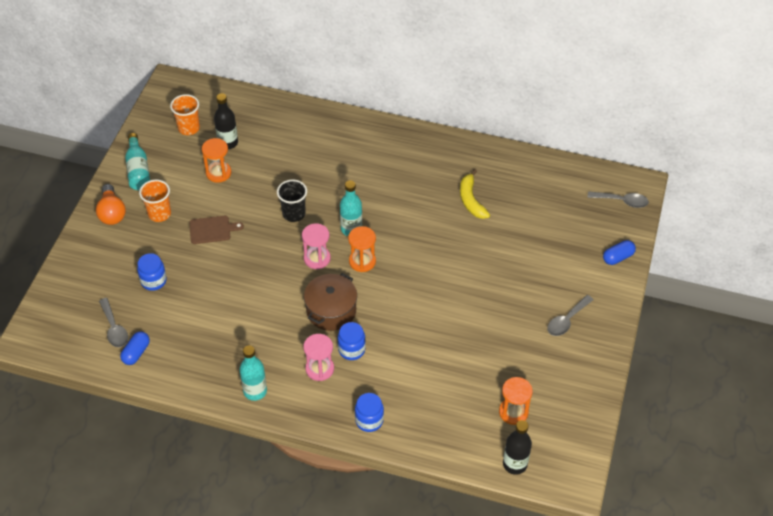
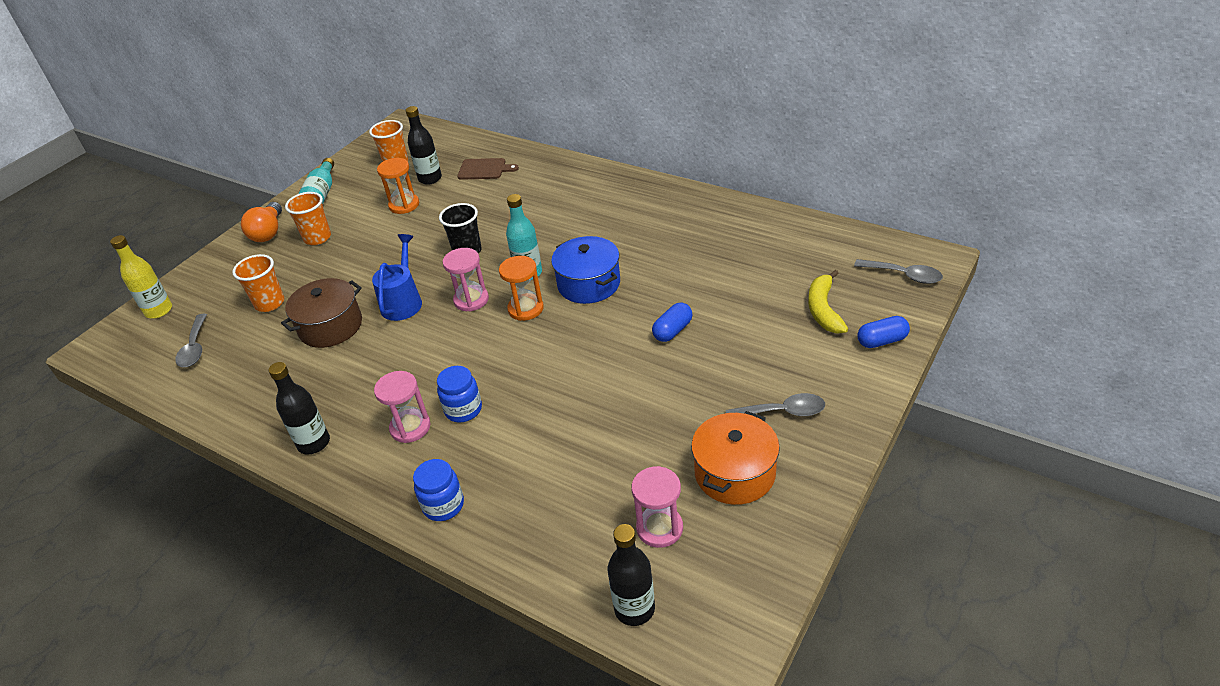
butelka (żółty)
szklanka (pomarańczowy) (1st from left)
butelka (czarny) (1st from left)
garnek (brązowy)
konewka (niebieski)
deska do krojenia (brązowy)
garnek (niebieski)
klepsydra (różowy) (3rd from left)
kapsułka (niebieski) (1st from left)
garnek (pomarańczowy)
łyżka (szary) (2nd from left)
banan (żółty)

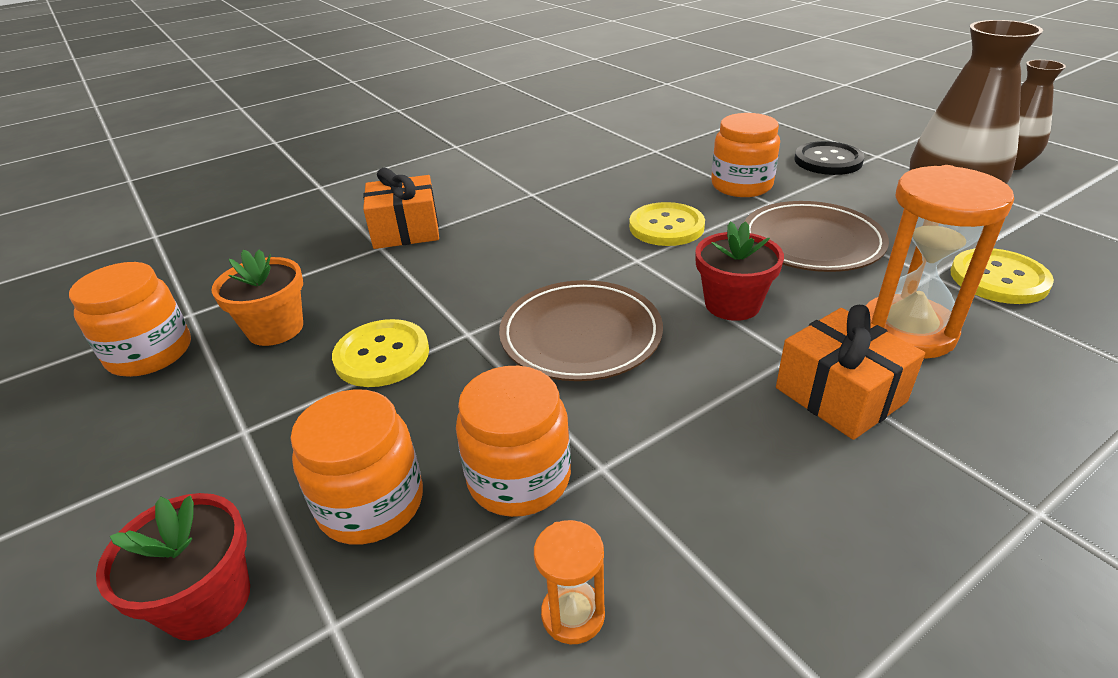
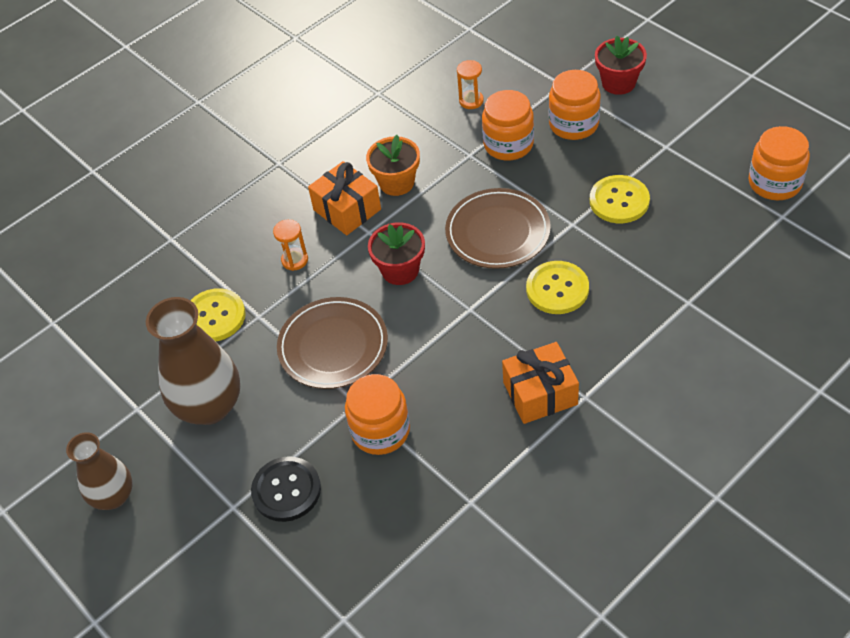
klepsydra (pomarańczowy) (1st from left)
doniczka (pomarańczowy)
prezent (pomarańczowy) (2nd from left)
guzik (żółty) (2nd from left)

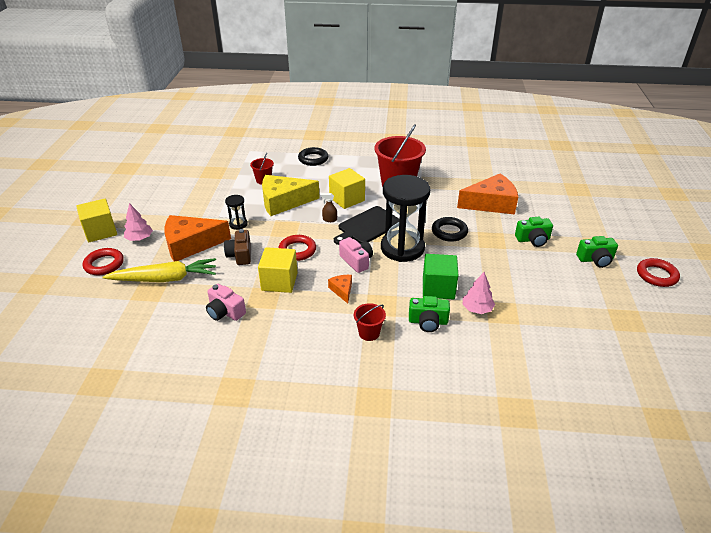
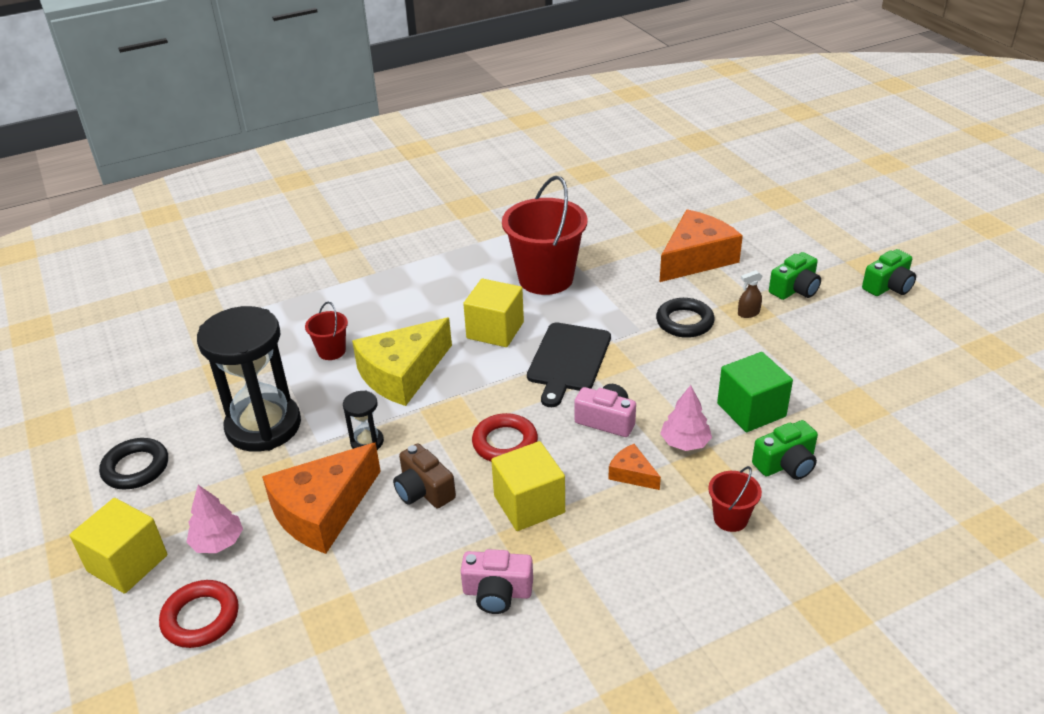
pierścień (czarny) (1st from left)
klepsydra (czarny) (1st from left)
drzewko (różowy) (2nd from left)
spryskiwacz (brązowy)
marchewka (żółty)
pierścień (czerwony) (3rd from left in the first image)

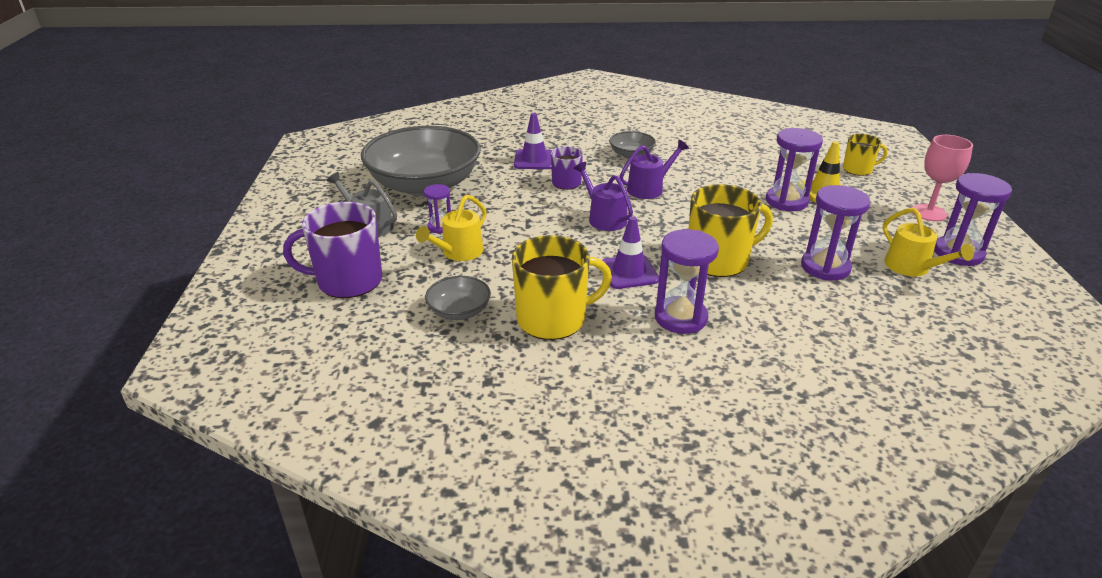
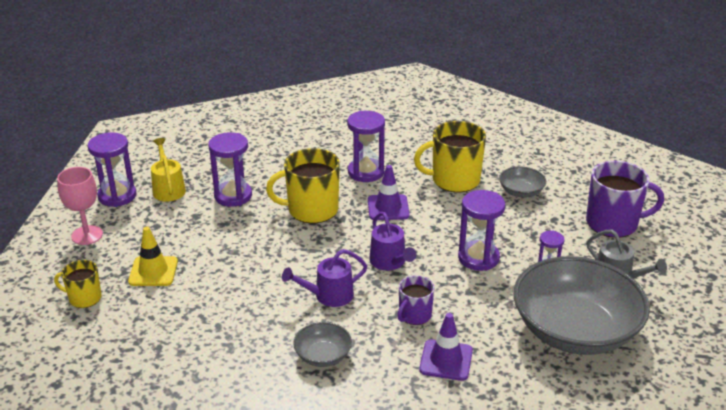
klepsydra (fioletowy) (4th from left)
konewka (żółty) (1st from left in the first image)

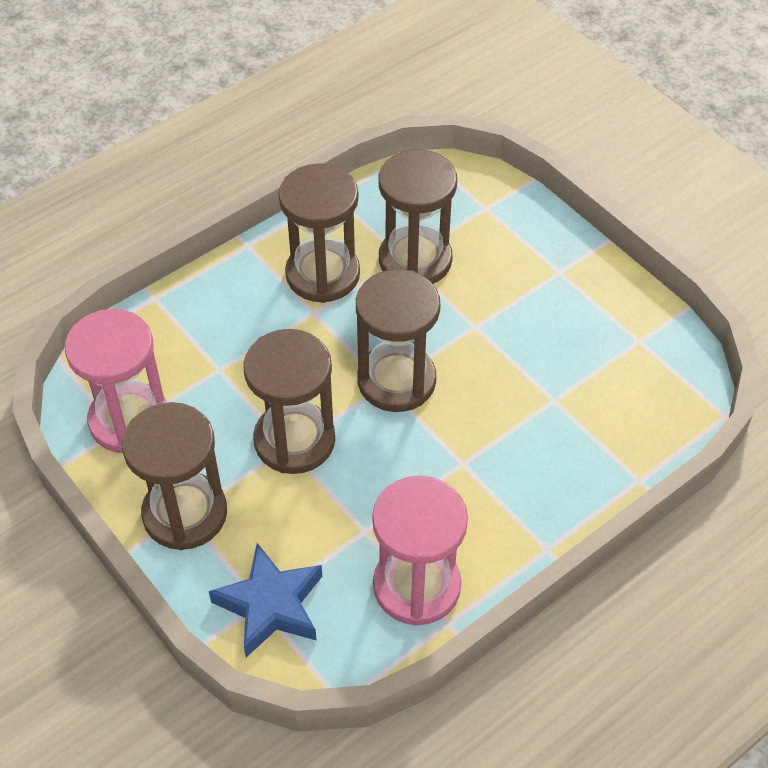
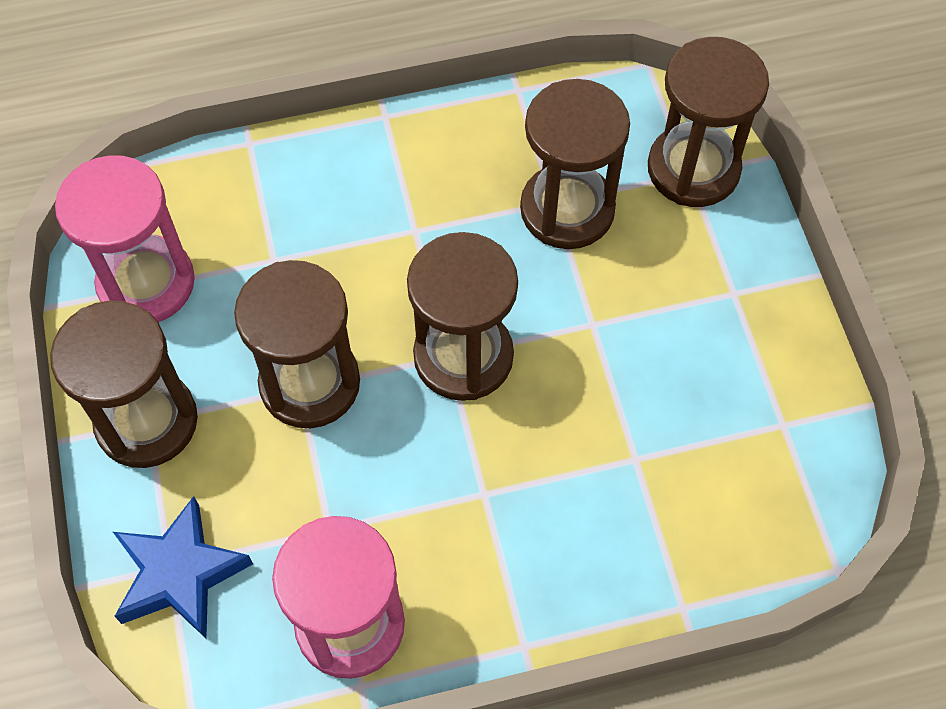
klepsydra (brązowy) (5th from left)

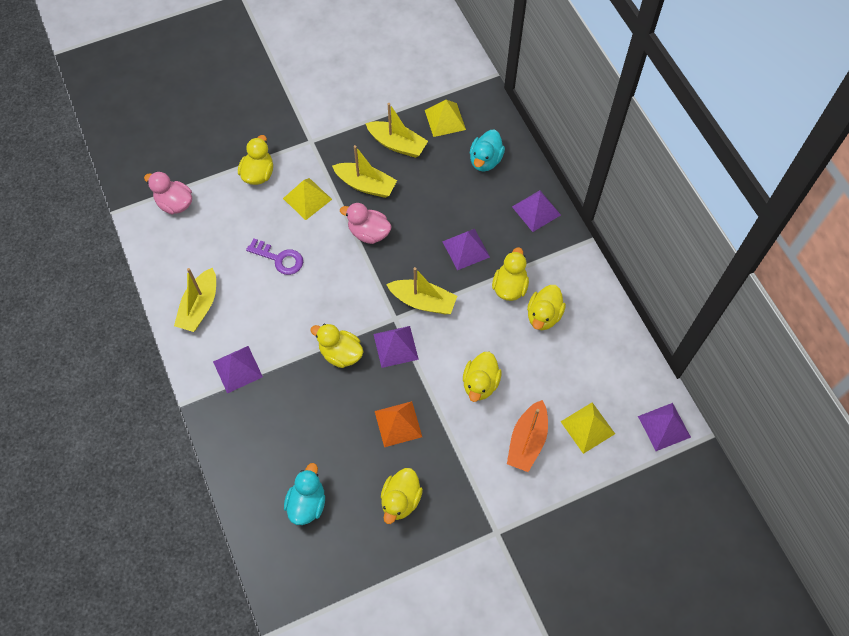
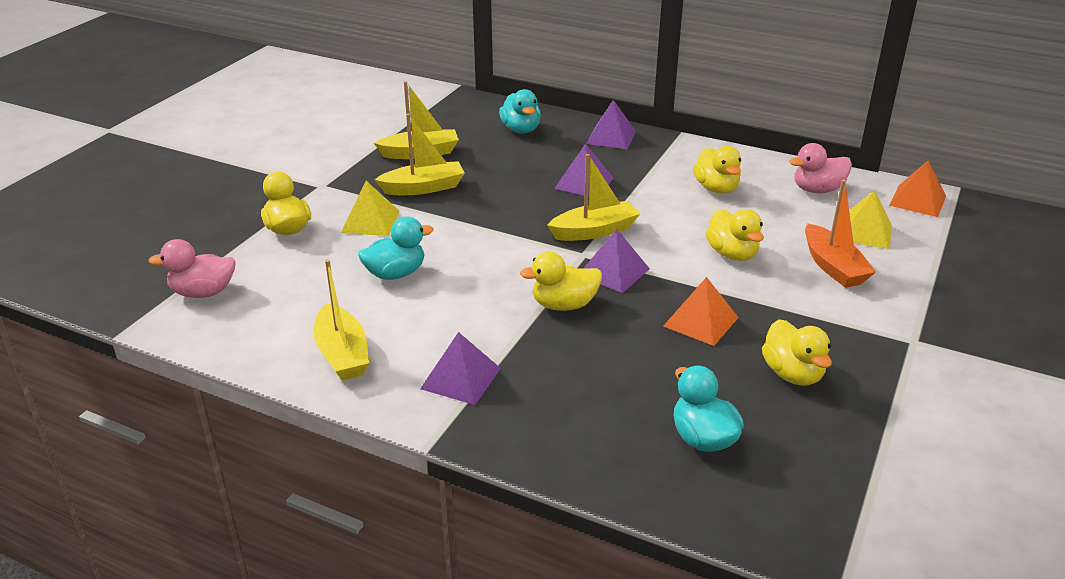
kaczka (turkusowy) (1st from left)
kaczka (różowy) (2nd from left)
piramida (pomarańczowy) (2nd from left)
piramida (żółty) (2nd from left in the first image)
kaczka (żółty) (5th from left in the first image)

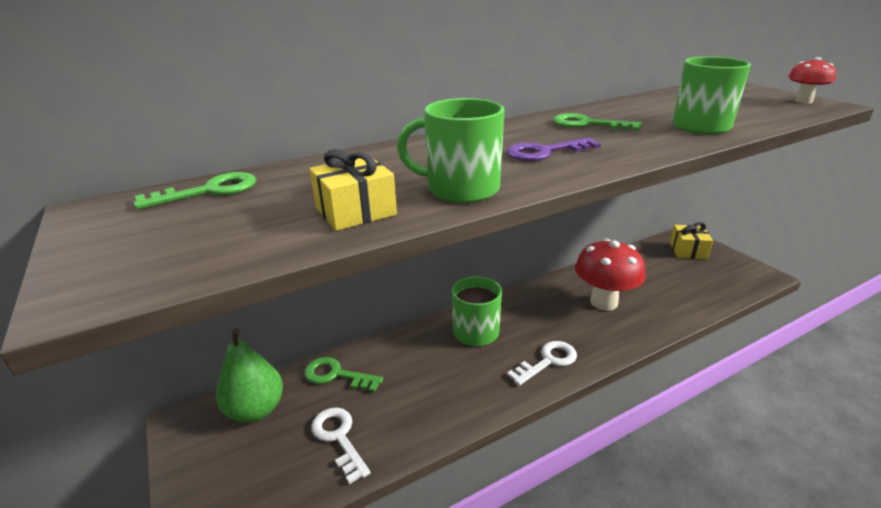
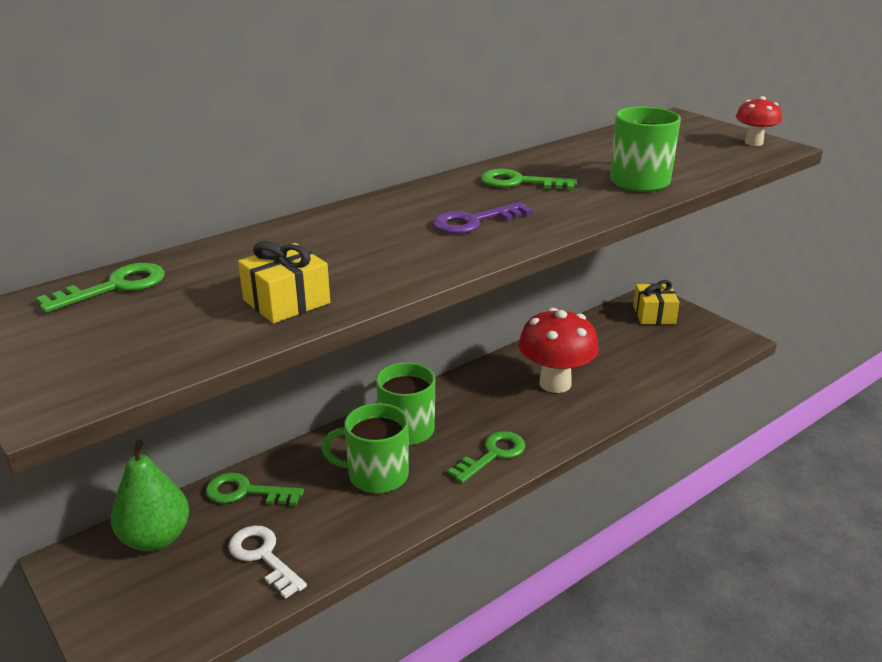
kubek (zielony) (1st from left)
klucz (zielony) (3rd from left)

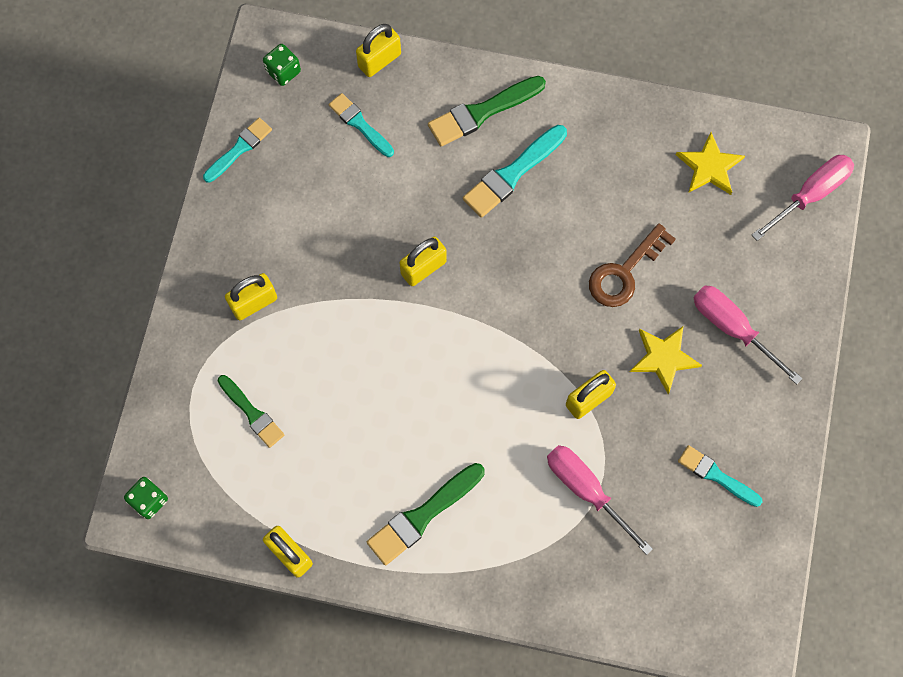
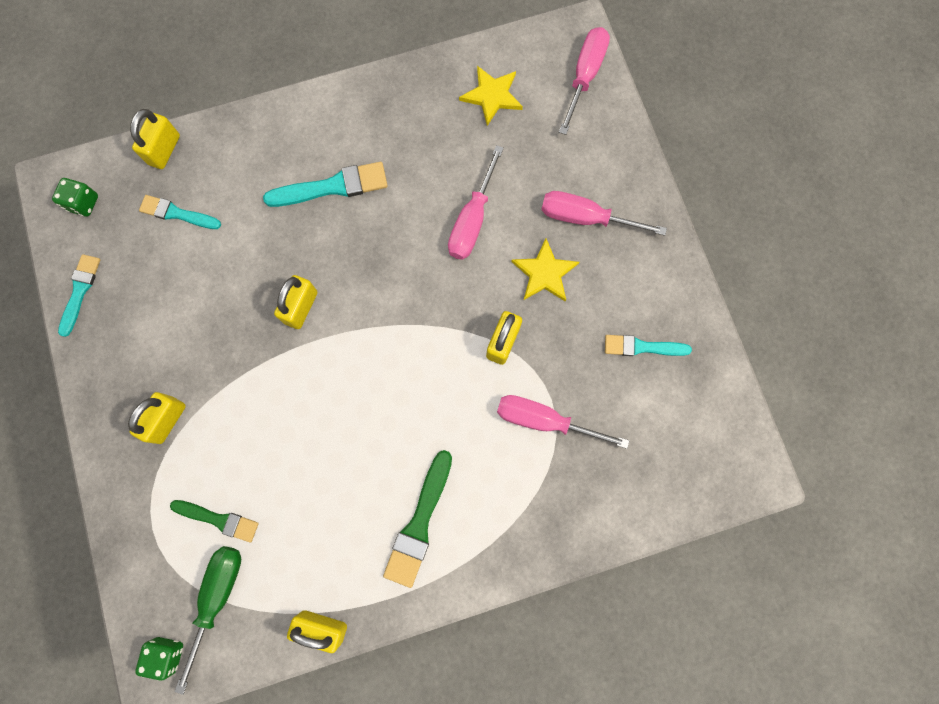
śrubokręt (zielony)
pędzel (turkusowy) (3rd from left)
śrubokręt (różowy) (1st from left)
pędzel (zielony) (3rd from left in the first image)

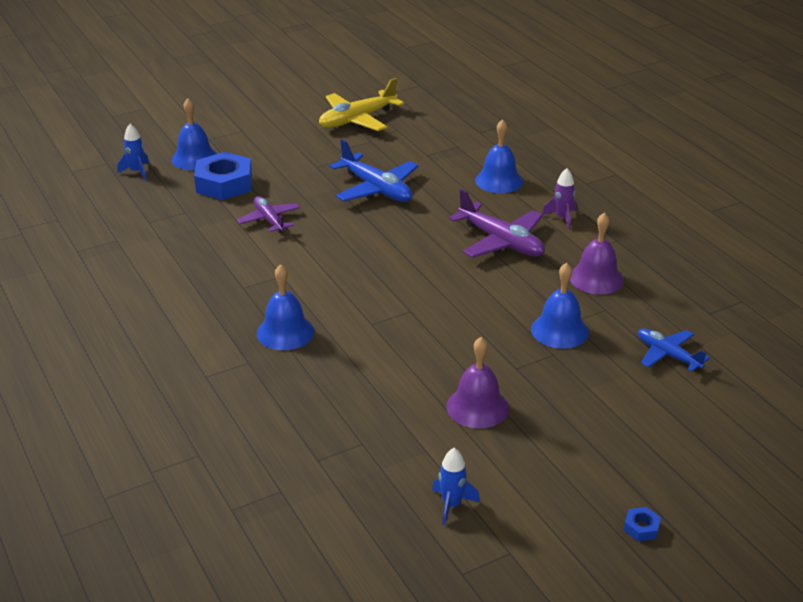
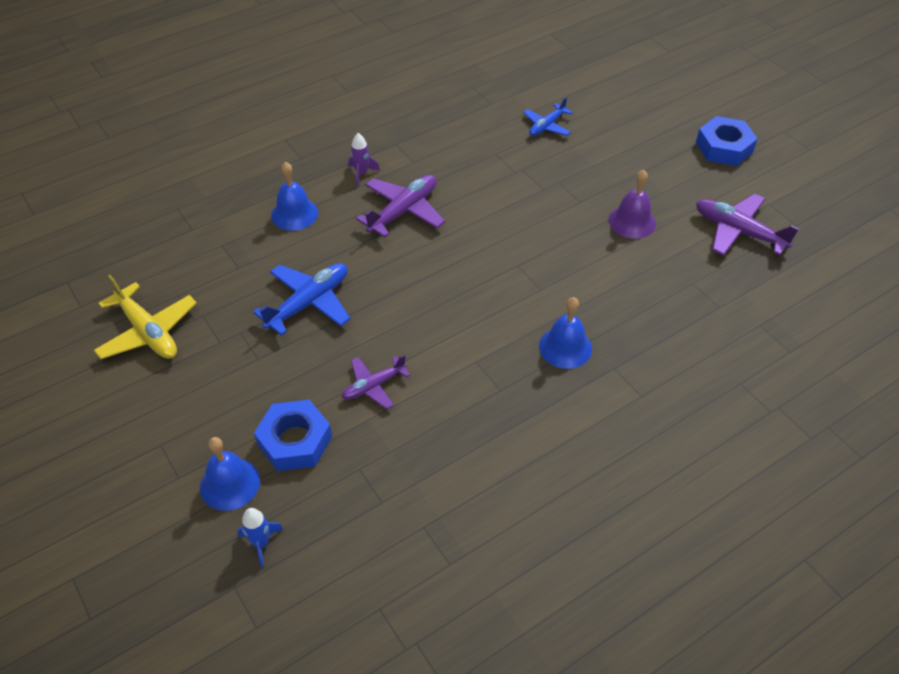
nakrętka (niebieski) (2nd from left)
samolot (fioletowy) (3rd from left)
dzwonek (niebieski) (4th from left in the first image)
dzwonek (fioletowy) (2nd from left in the first image)

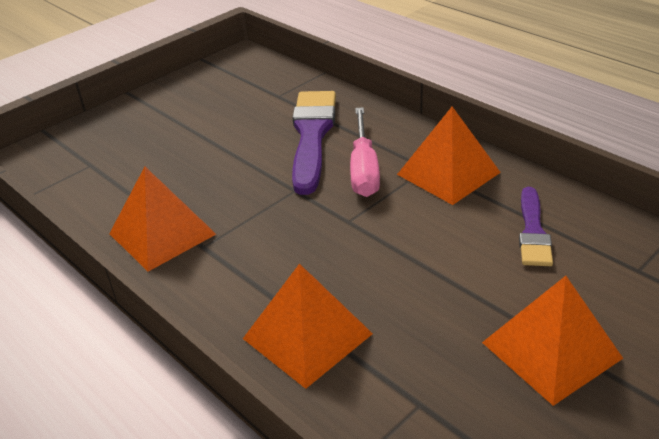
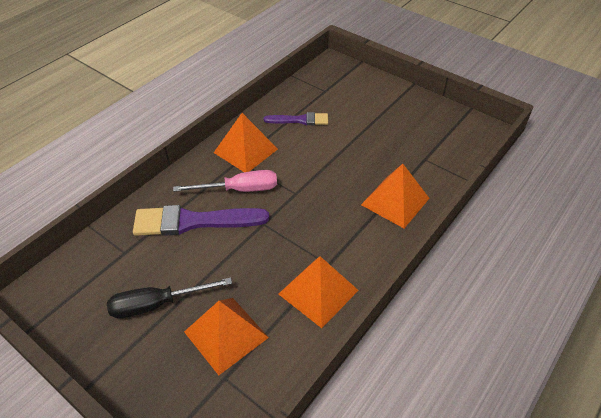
śrubokręt (czarny)
piramida (pomarańczowy) (1st from left)

